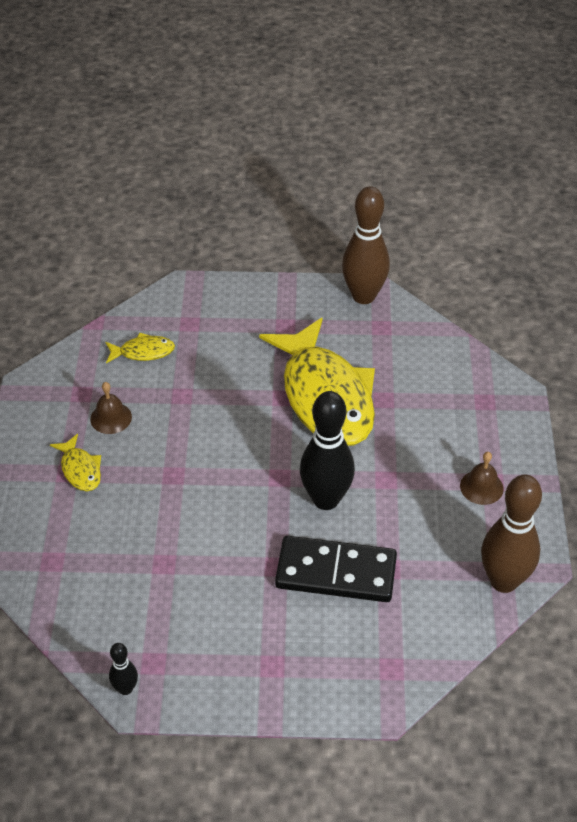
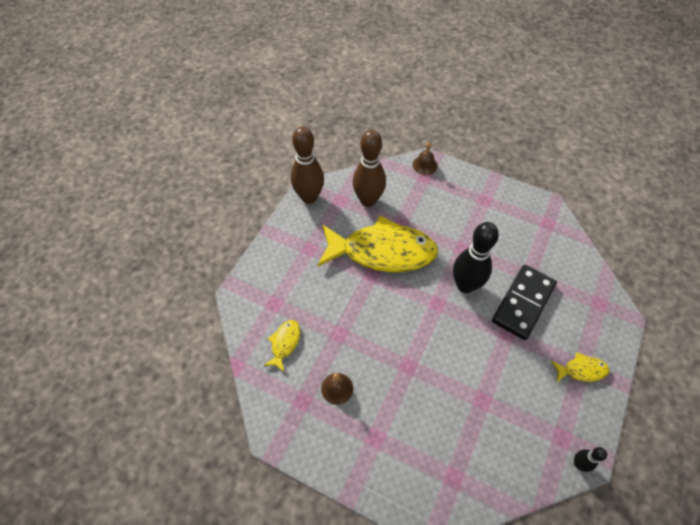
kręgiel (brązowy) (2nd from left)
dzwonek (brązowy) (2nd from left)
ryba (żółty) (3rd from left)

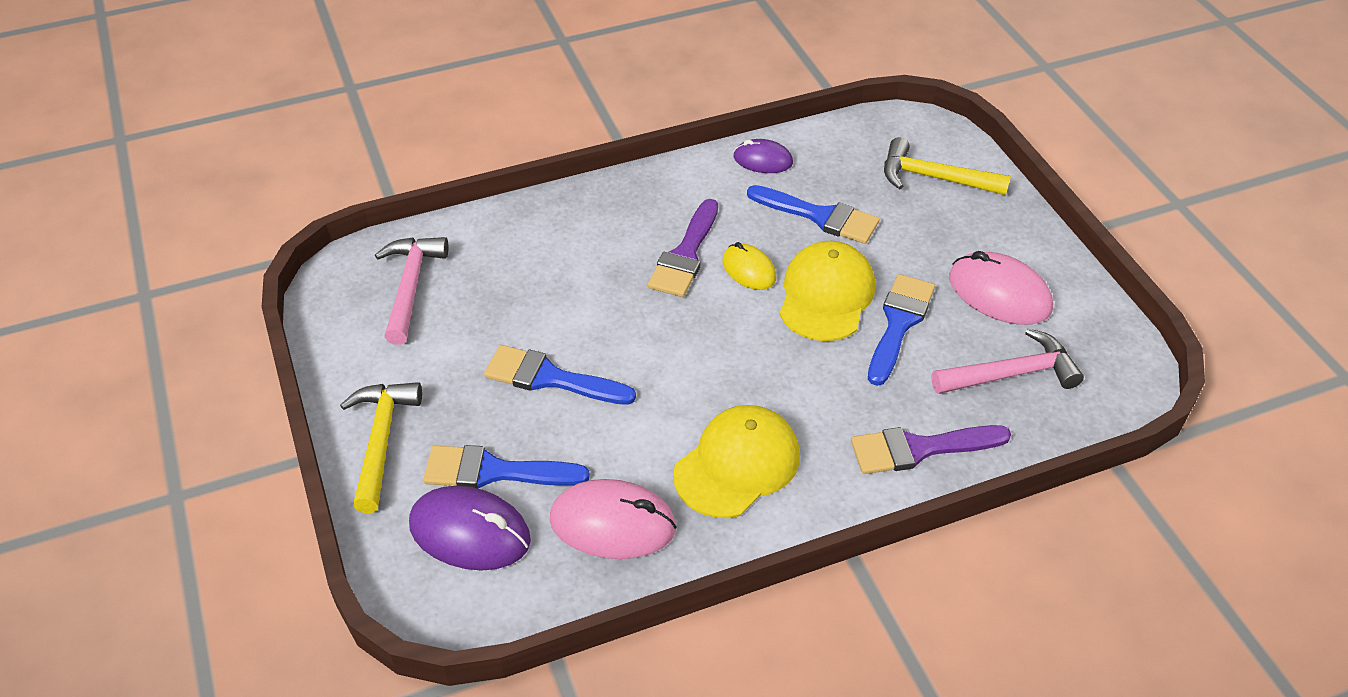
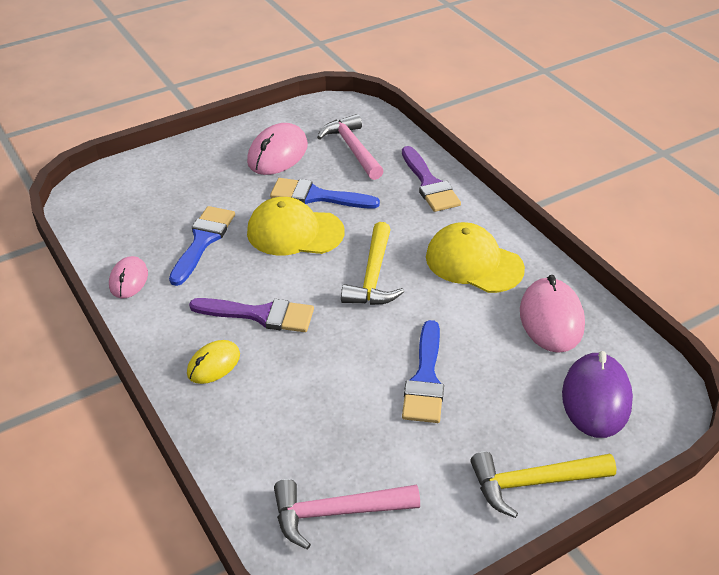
myszka (różowy) (1st from left)
myszka (żółty)
młotek (żółty) (1st from left)
pędzel (niebieski) (1st from left in the first image)

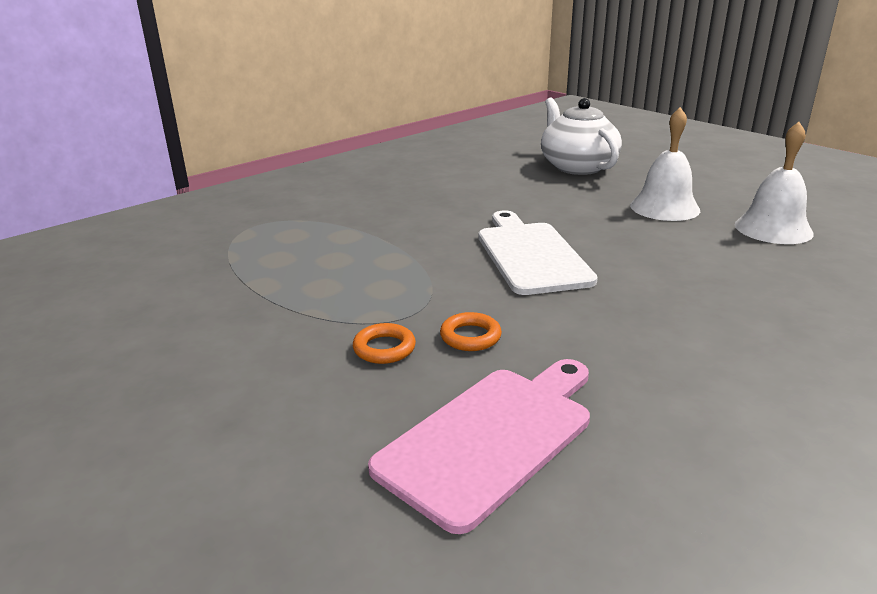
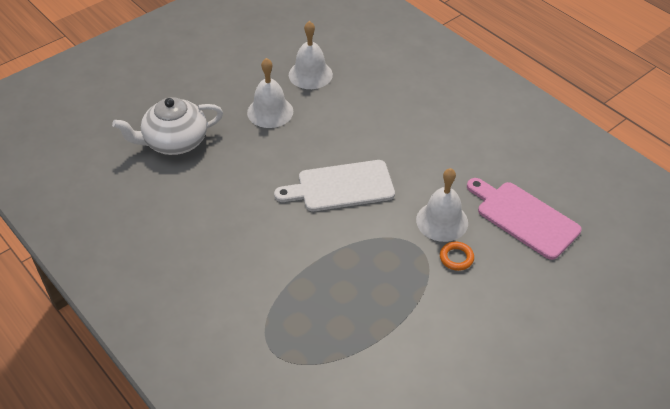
dzwonek (biały) (3rd from left)

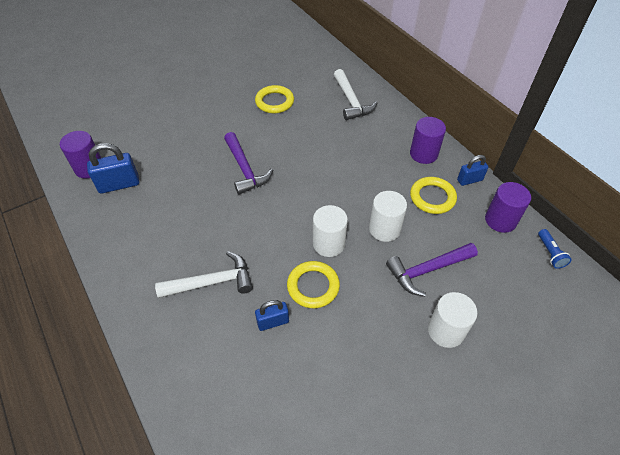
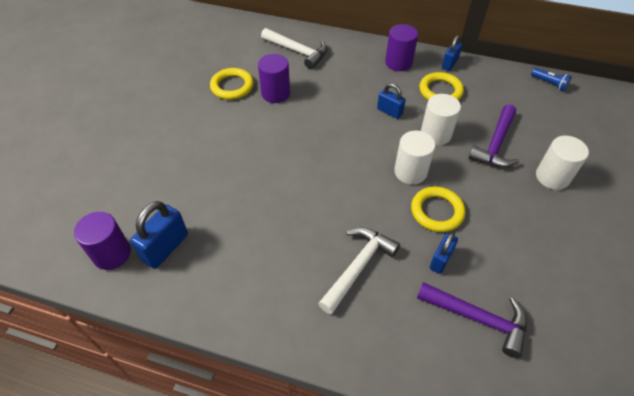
walec (fioletowy) (2nd from left)
kłódka (niebieski) (2nd from left)
młotek (fioletowy) (1st from left)

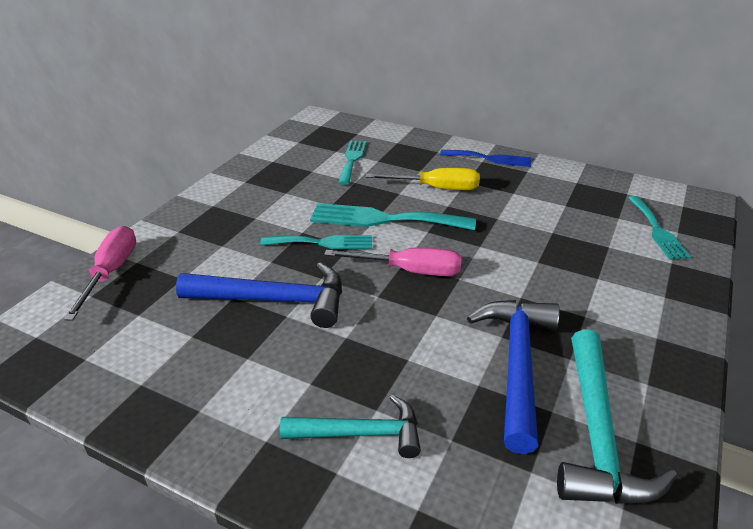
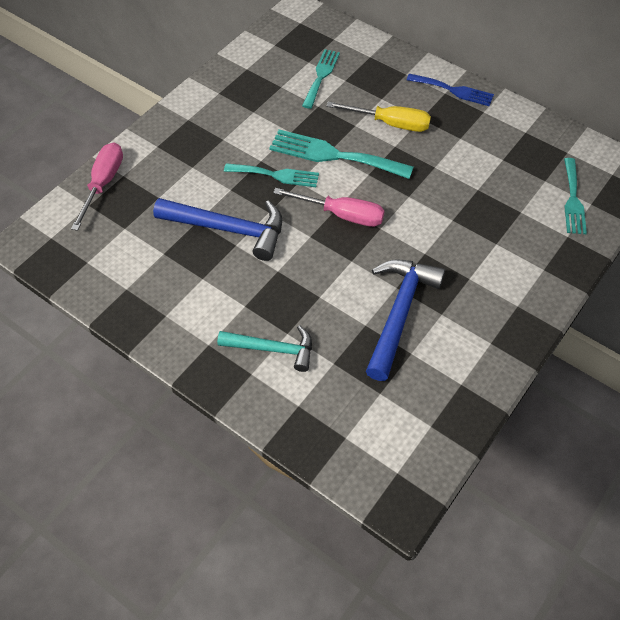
młotek (turkusowy) (2nd from left in the first image)

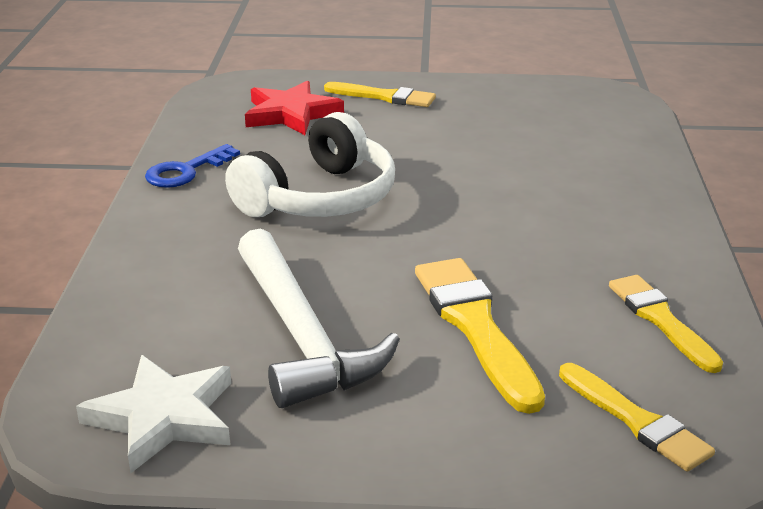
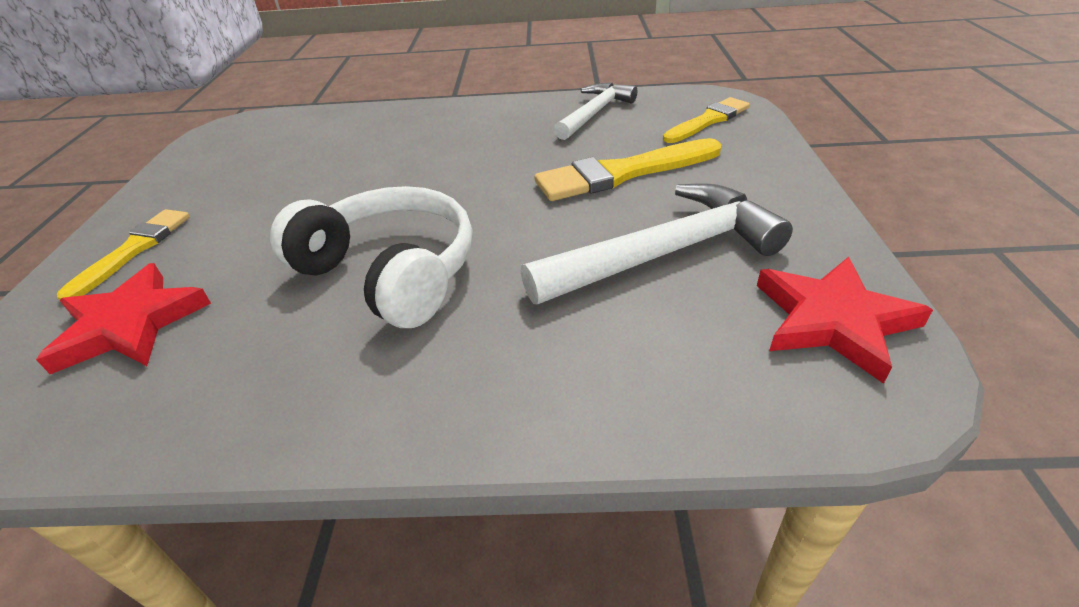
młotek (biały) (1st from left)
gwiazda (czerwony) (2nd from left)
klucz (niebieski)

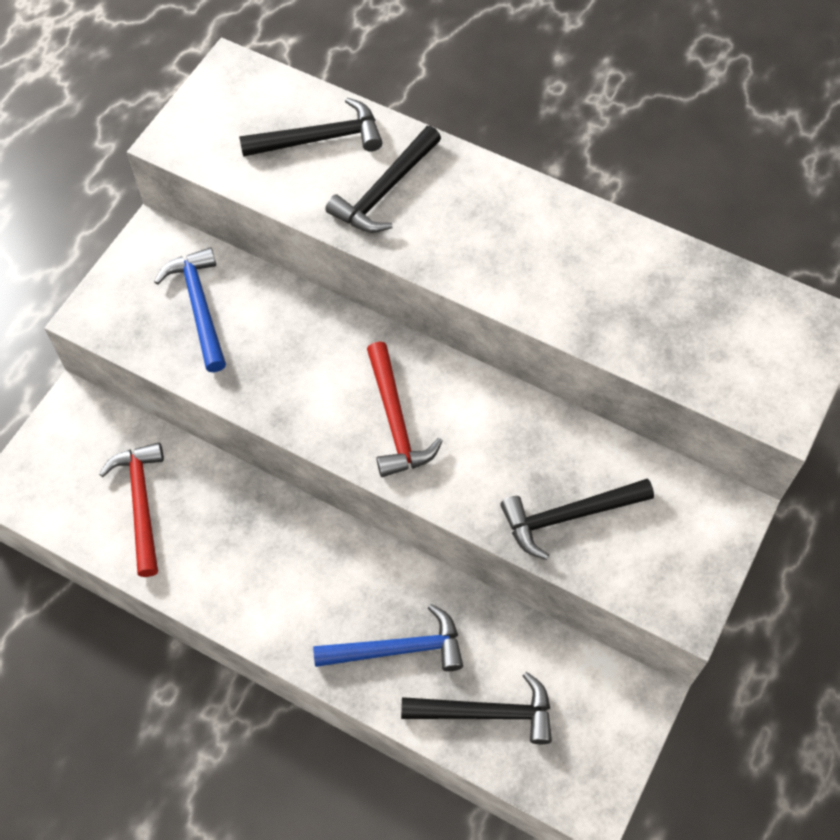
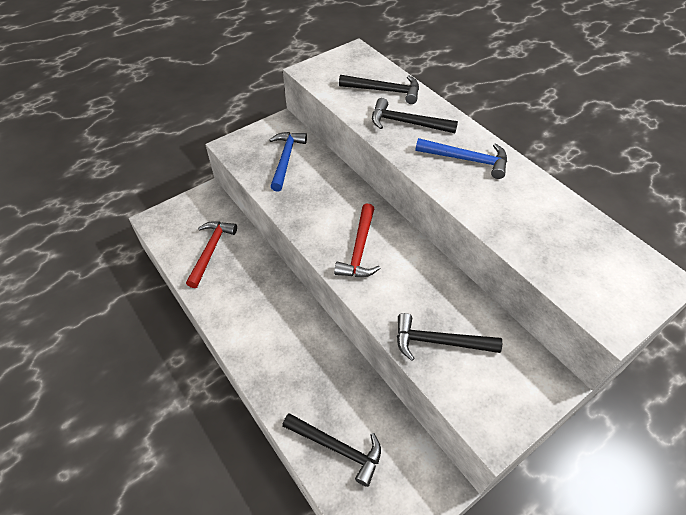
młotek (czarny) (3rd from left)
młotek (niebieski) (2nd from left)

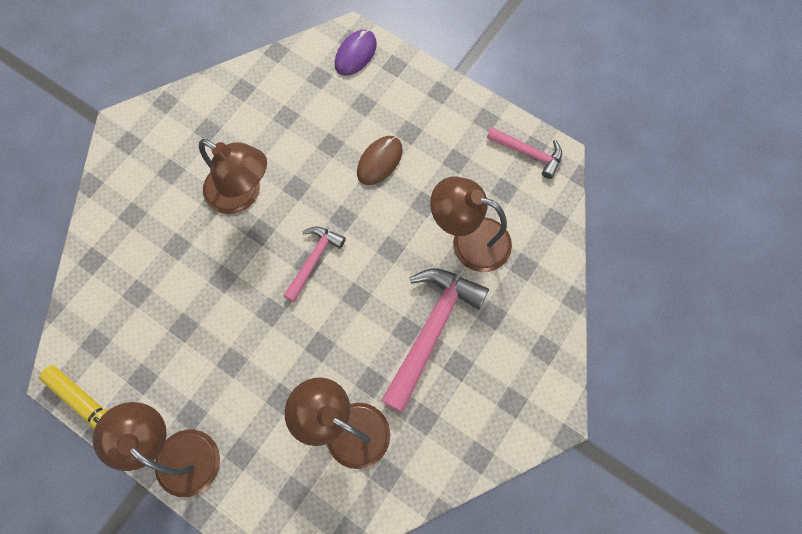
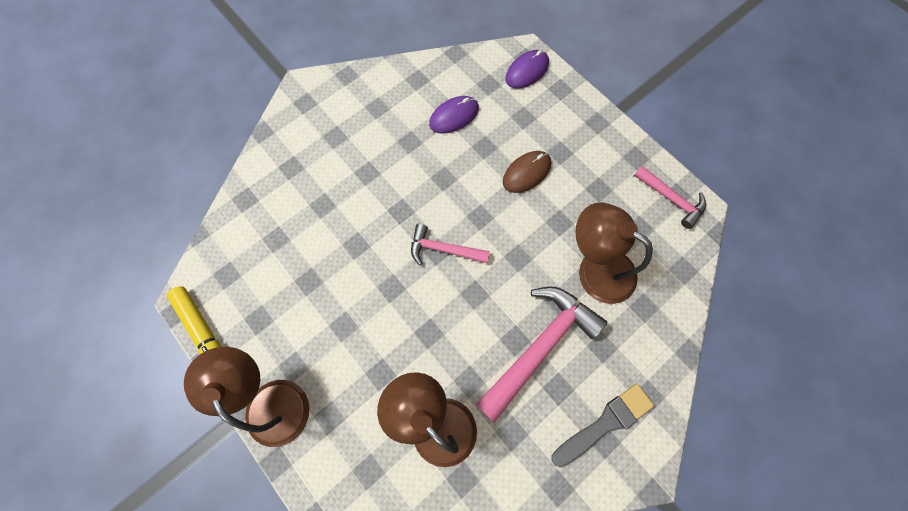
młotek (różowy) (1st from left)
myszka (fioletowy) (1st from left)
pędzel (szary)
lampka (brązowy) (2nd from left in the first image)

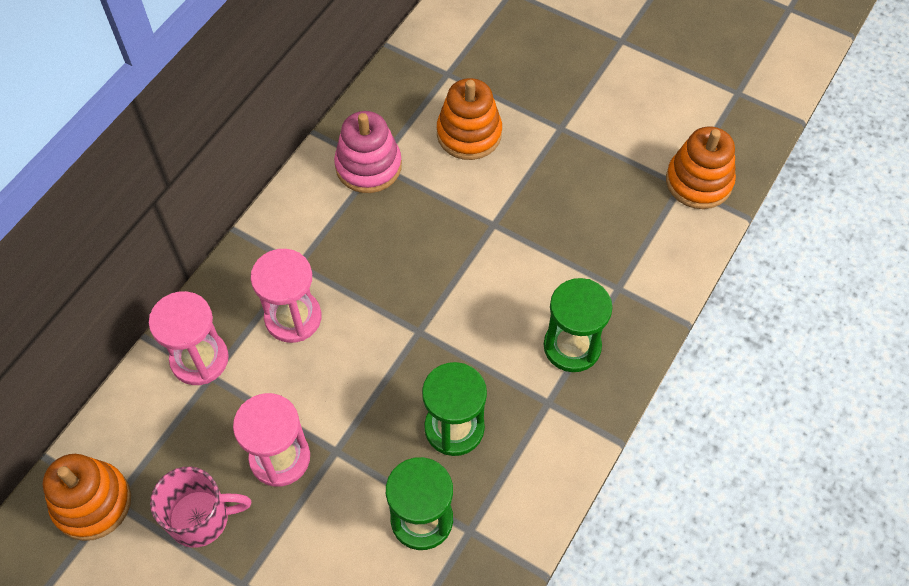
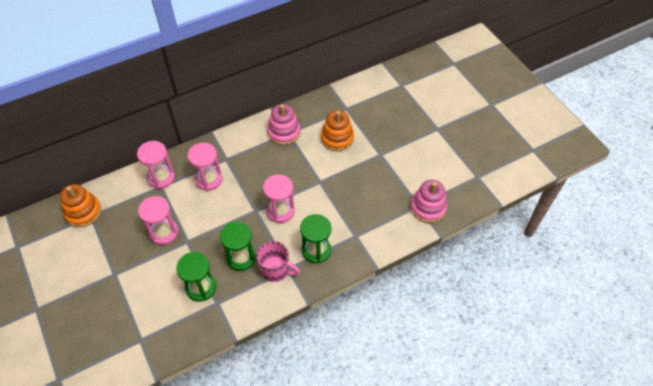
kubek (różowy)
klepsydra (różowy) (4th from left)
zabawka nakładanka (różowy) (2nd from left)

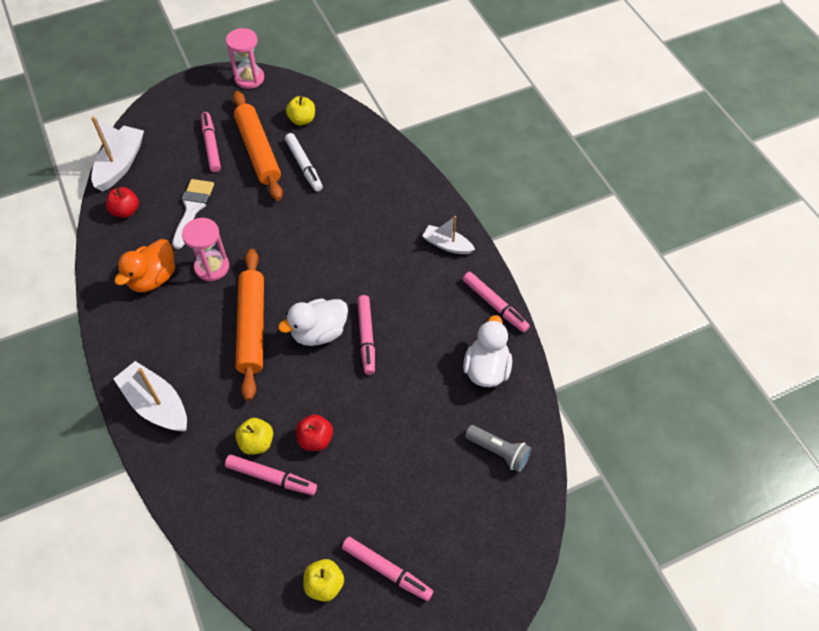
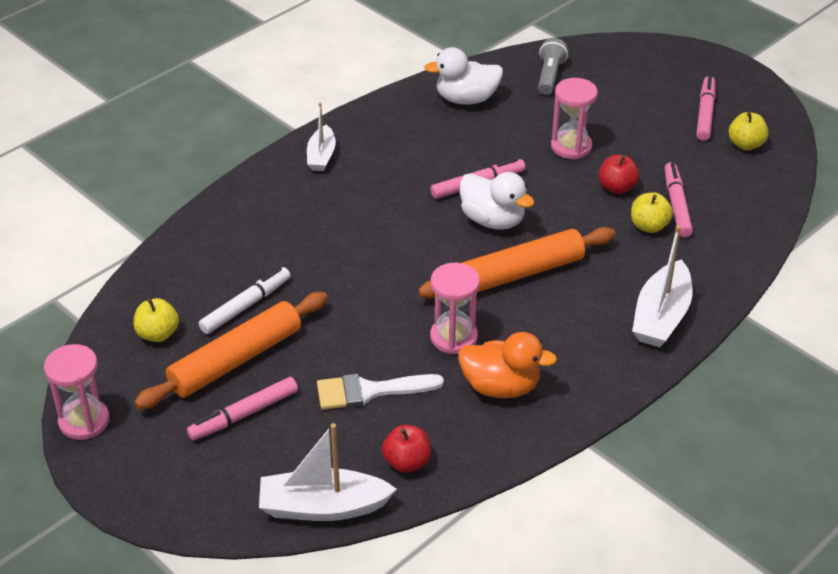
klepsydra (różowy) (3rd from left)
flamaster (różowy) (5th from left in the first image)

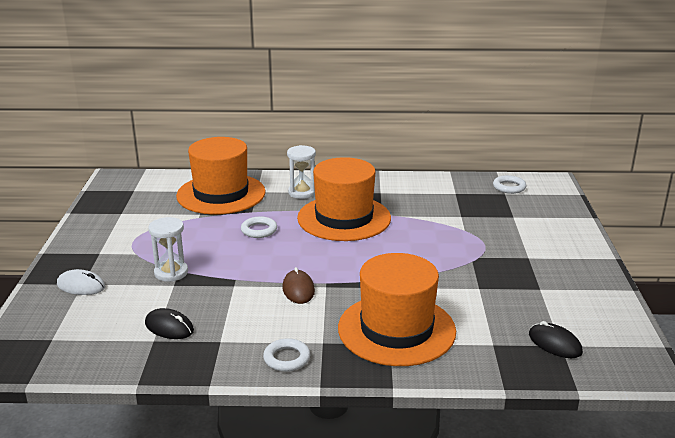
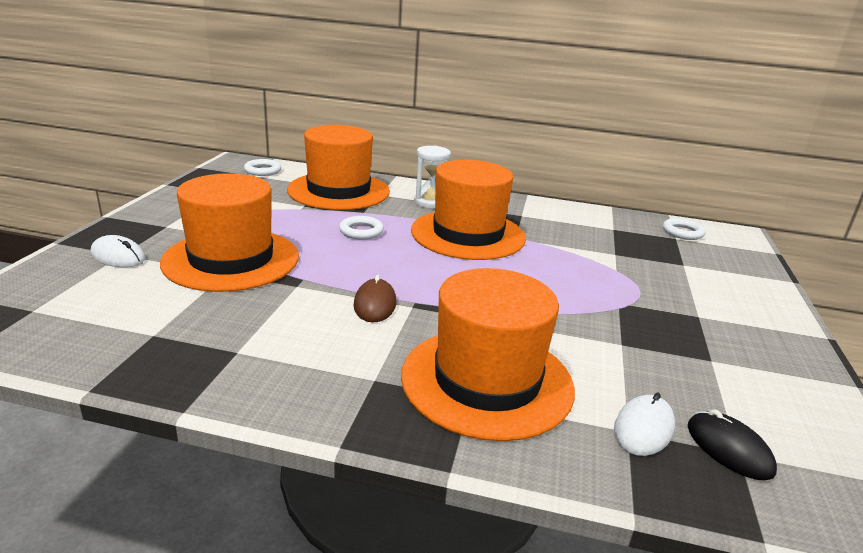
kapelusz (pomarańczowy) (1st from left)
pierścień (biały) (1st from left)
myszka (biały) (2nd from left)
myszka (czarny) (1st from left in the first image)

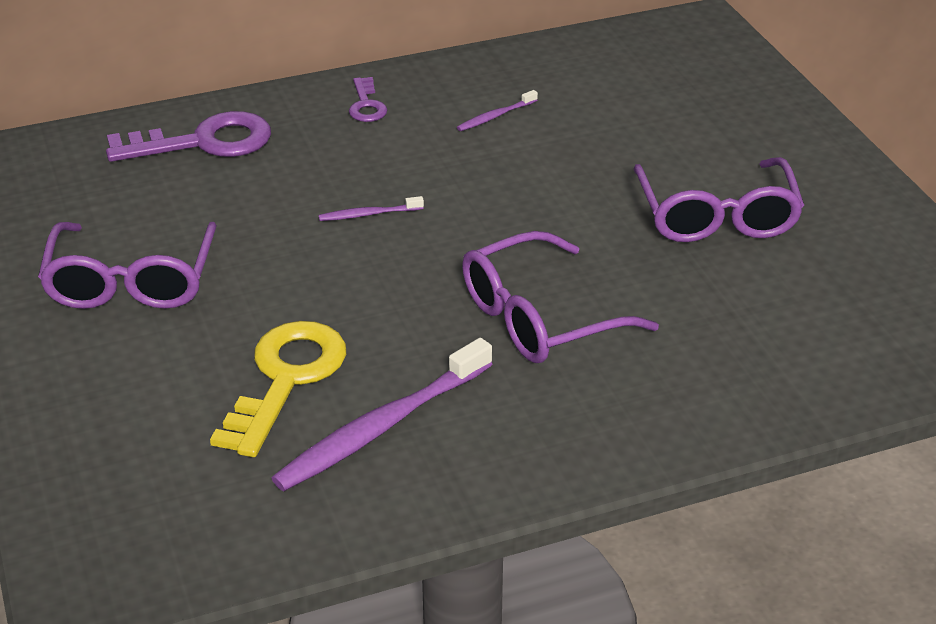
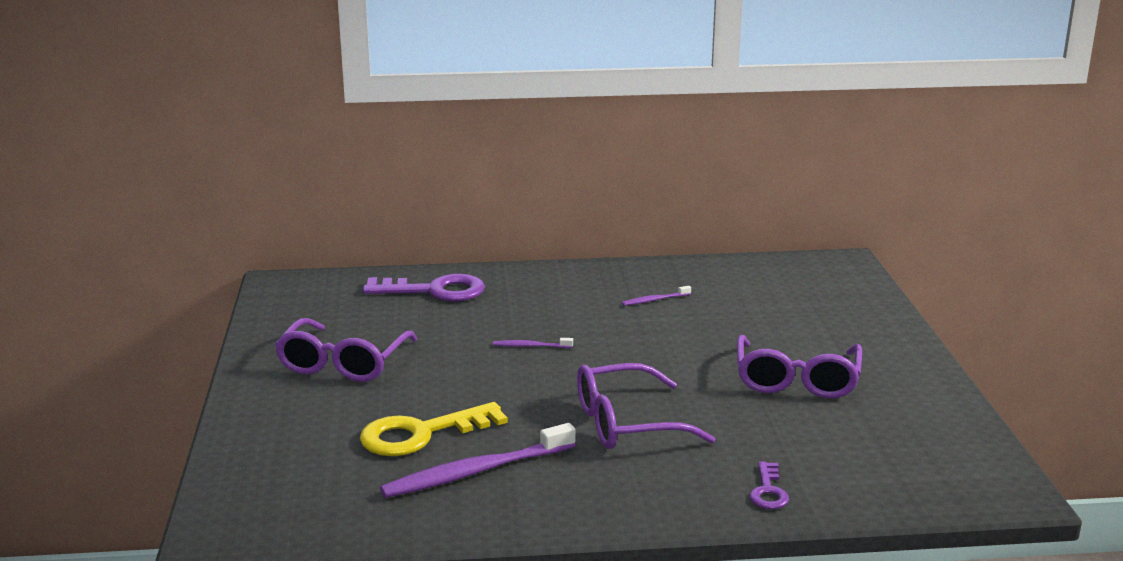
klucz (żółty)
klucz (fioletowy) (2nd from left)

